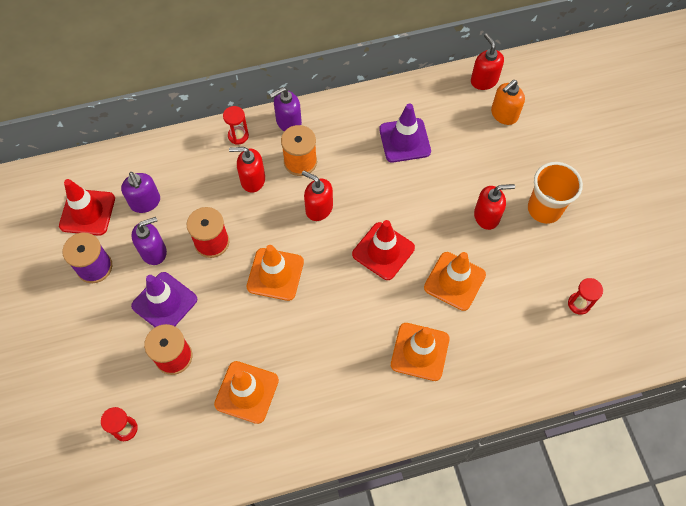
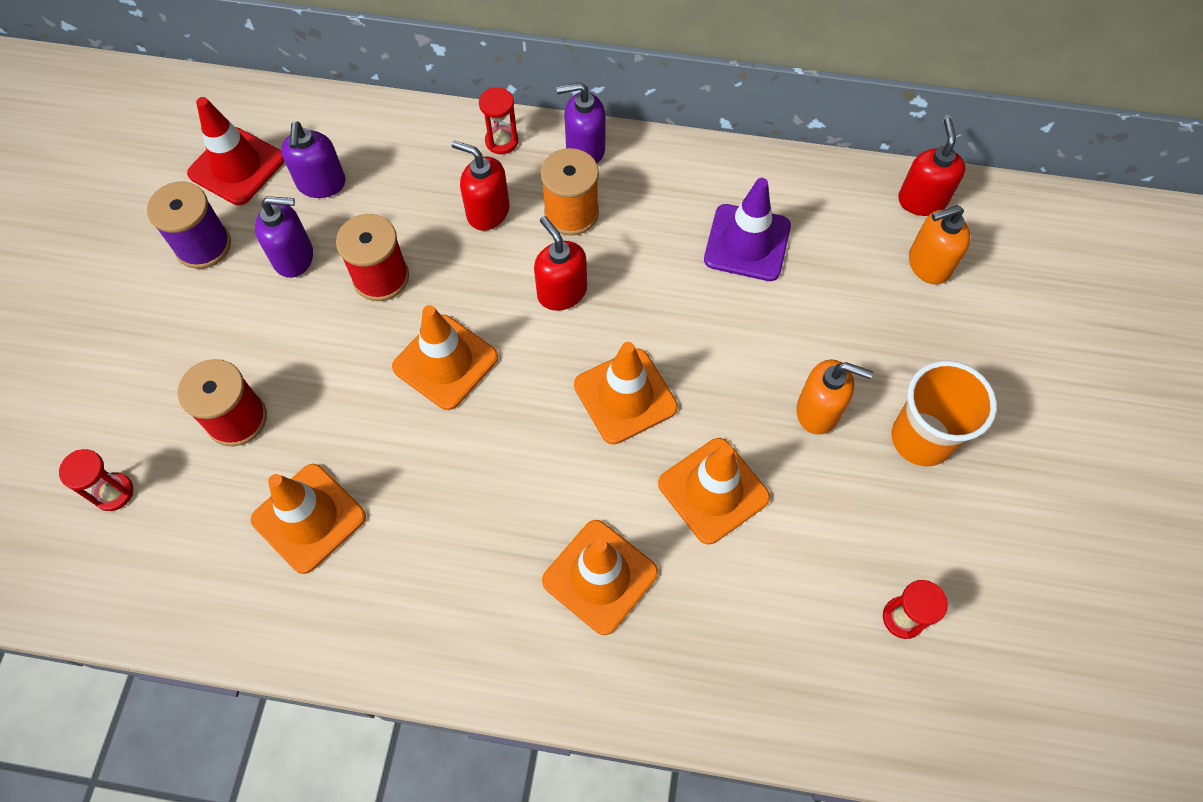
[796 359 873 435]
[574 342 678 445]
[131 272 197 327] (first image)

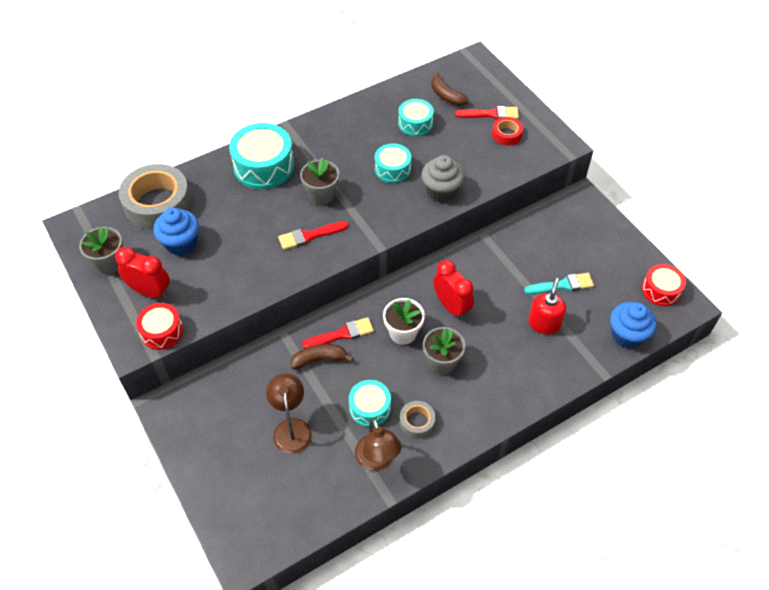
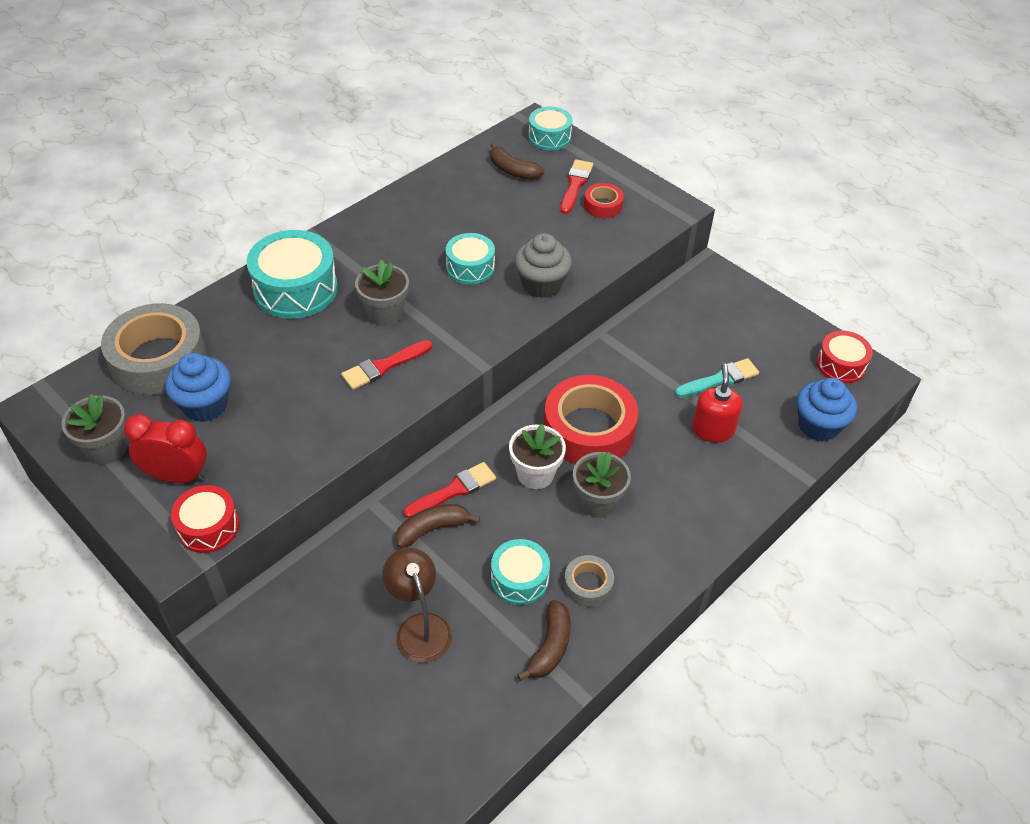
[529 107 572 150]
[560 159 593 214]
[544 375 638 464]
[517 600 571 681]

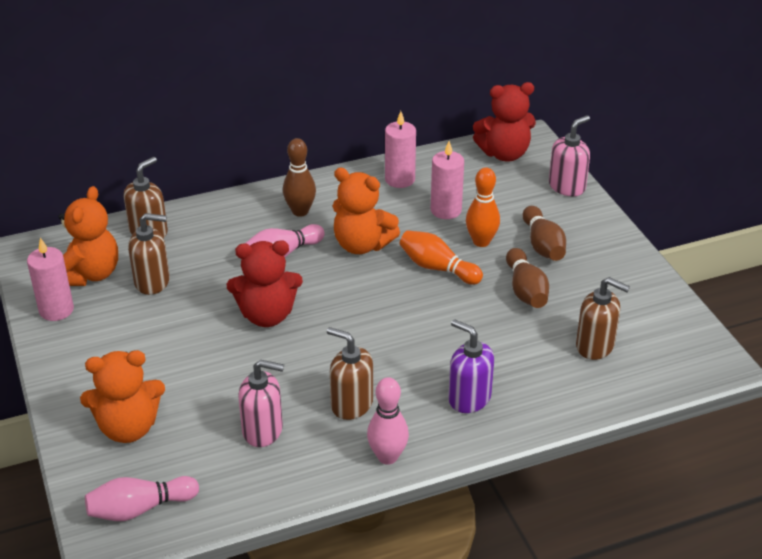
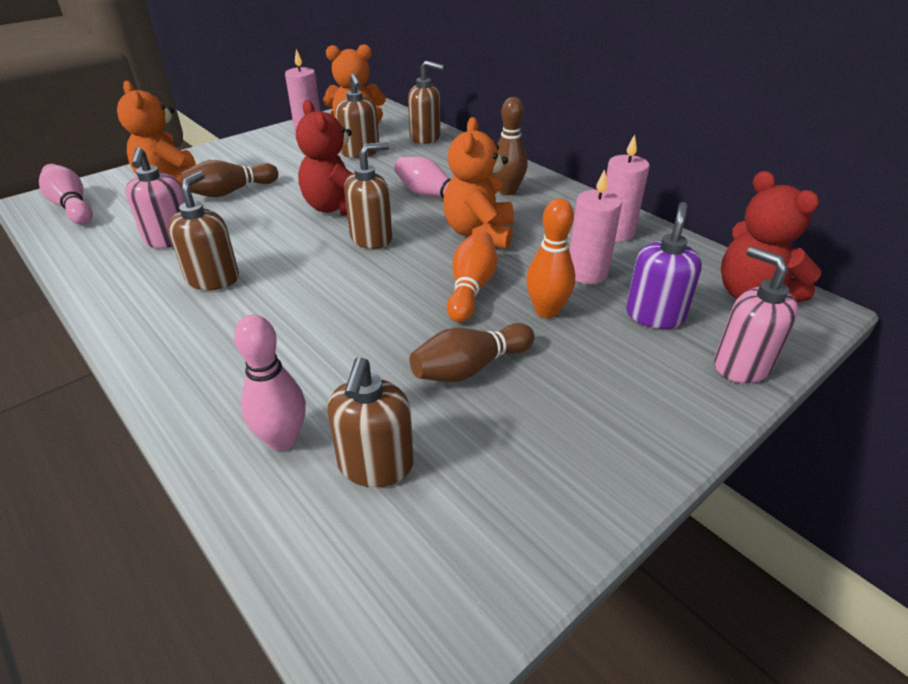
[714 247 798 383]
[180 160 278 197]
[626 202 702 329]
[234 315 306 451]
[344 142 392 249]

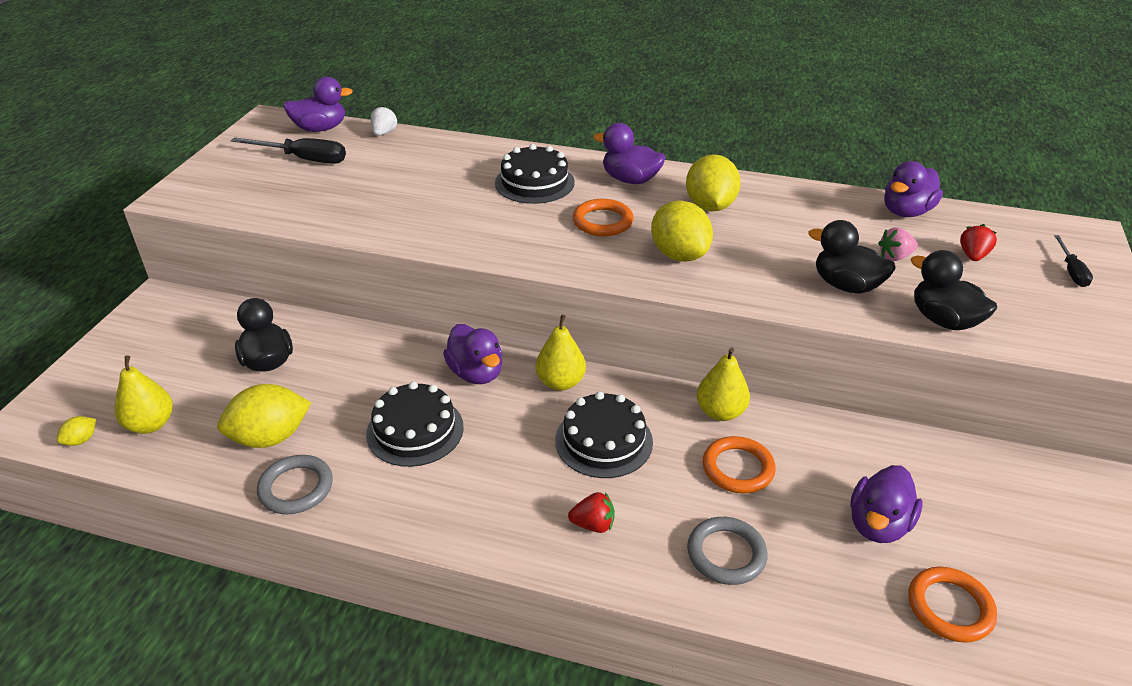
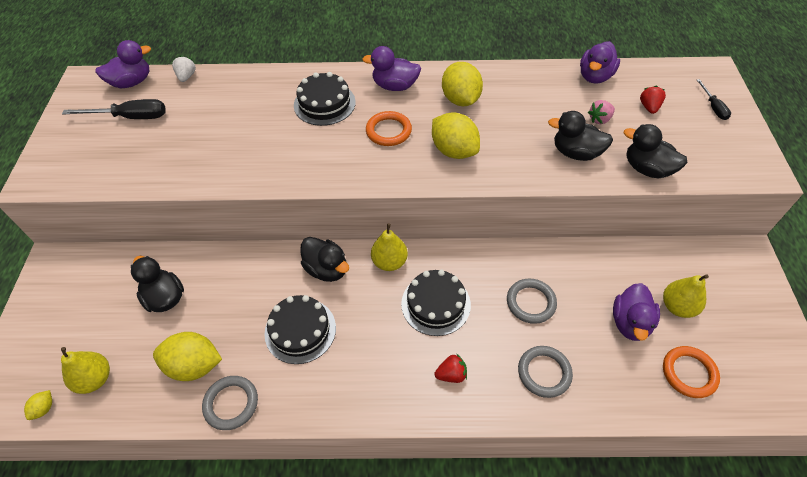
[300 237 349 282]
[663 275 709 318]
[153 332 222 381]
[507 279 557 324]

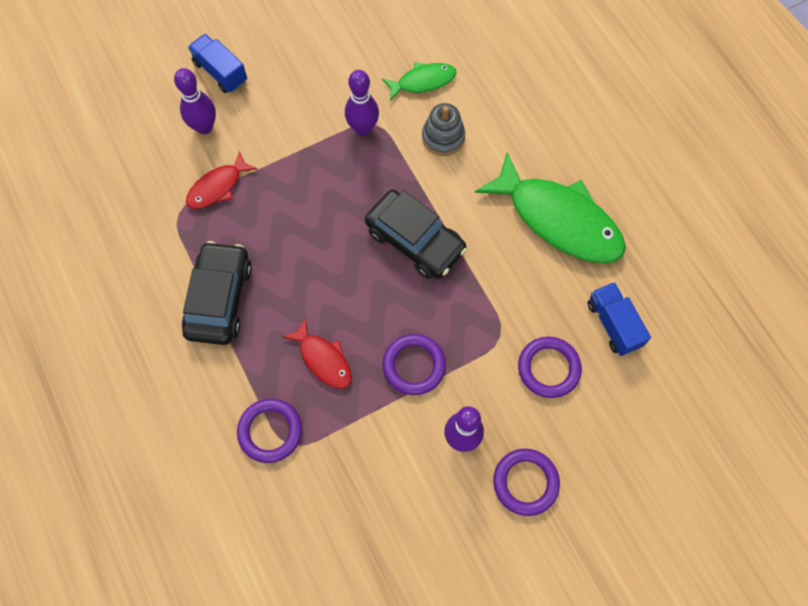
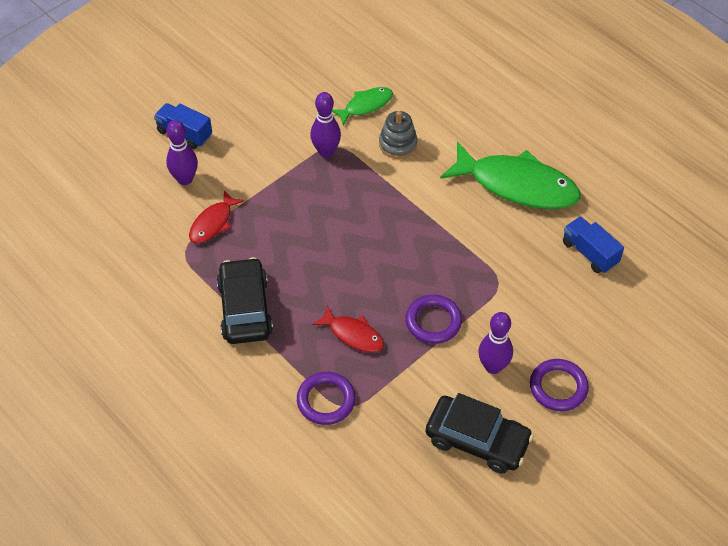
[426 393 533 474]
[518 337 582 398] (first image)

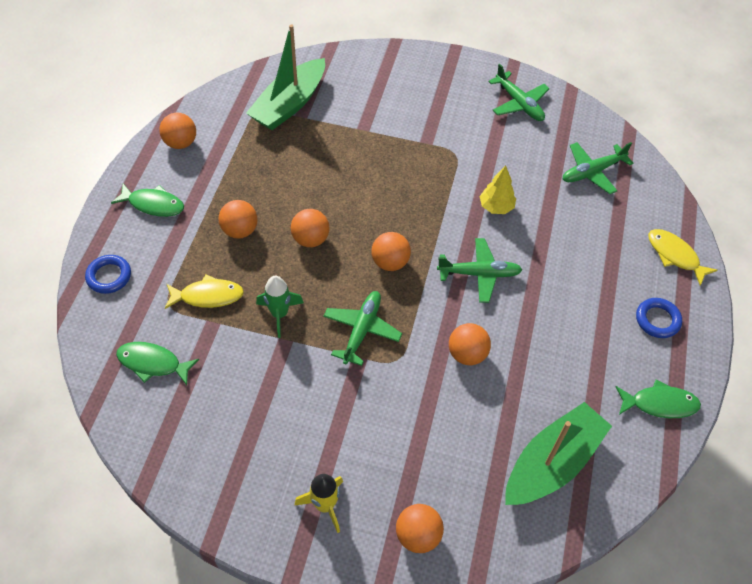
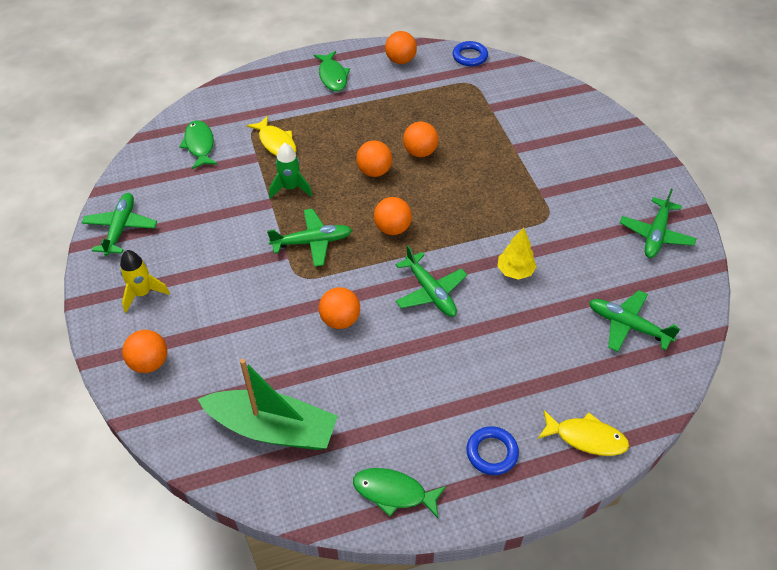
[246 24 325 130] (first image)
[403 122 438 157]
[538 410 629 456]
[452 41 488 66]
[353 468 446 518]
[82 193 157 256]

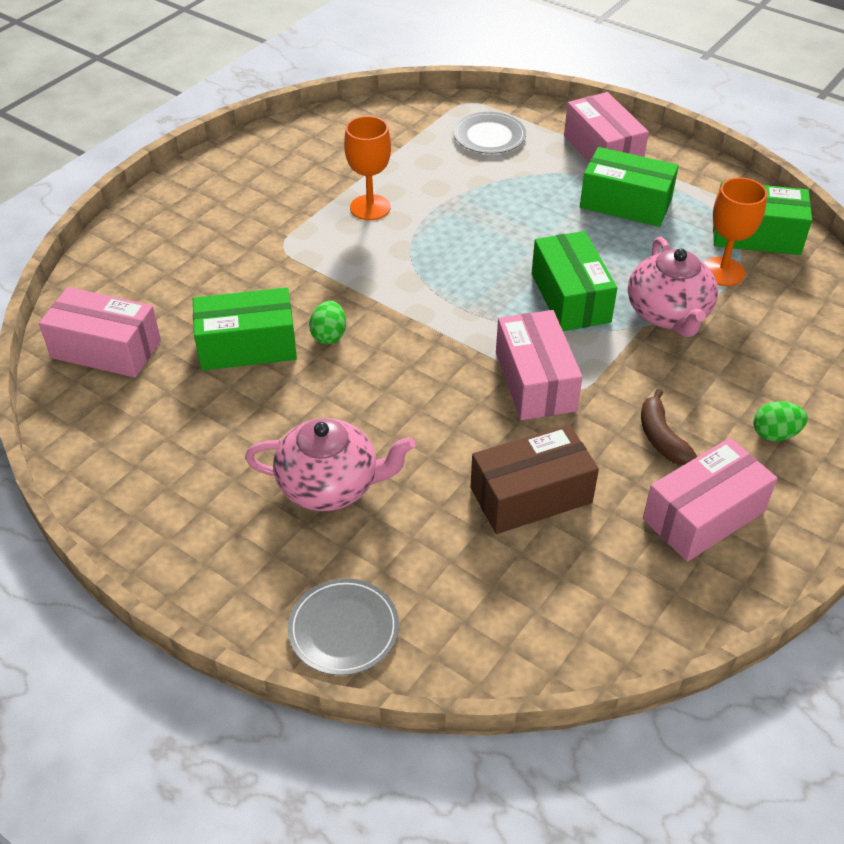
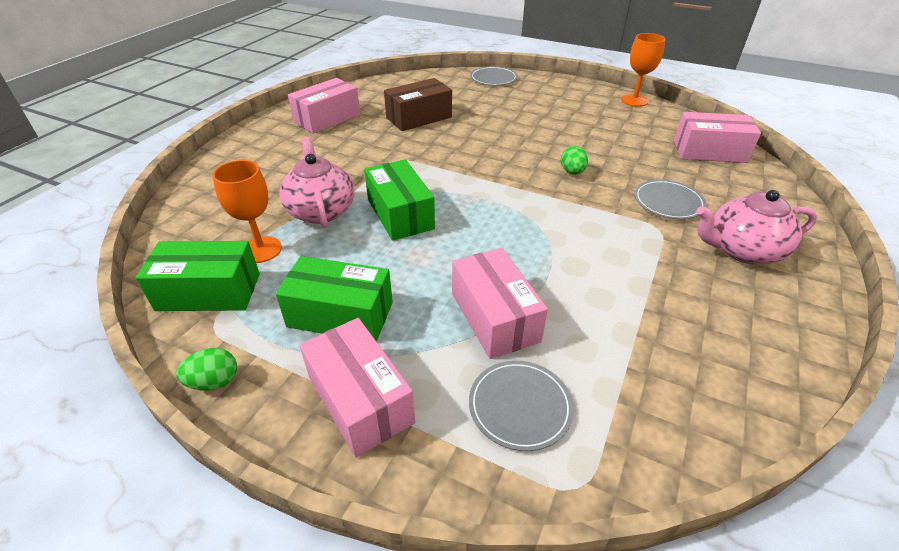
[621 33 665 107]
[193 287 297 371] (first image)
[452 248 548 359]
[641 389 697 465] (first image)
[176 348 237 391]
[696 190 817 264]
[634 179 707 219]

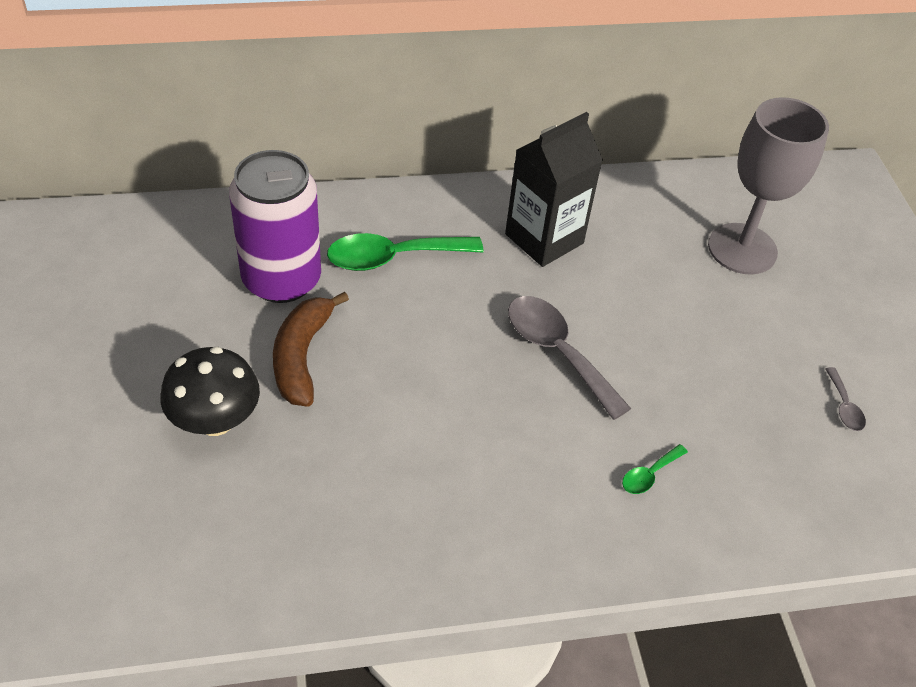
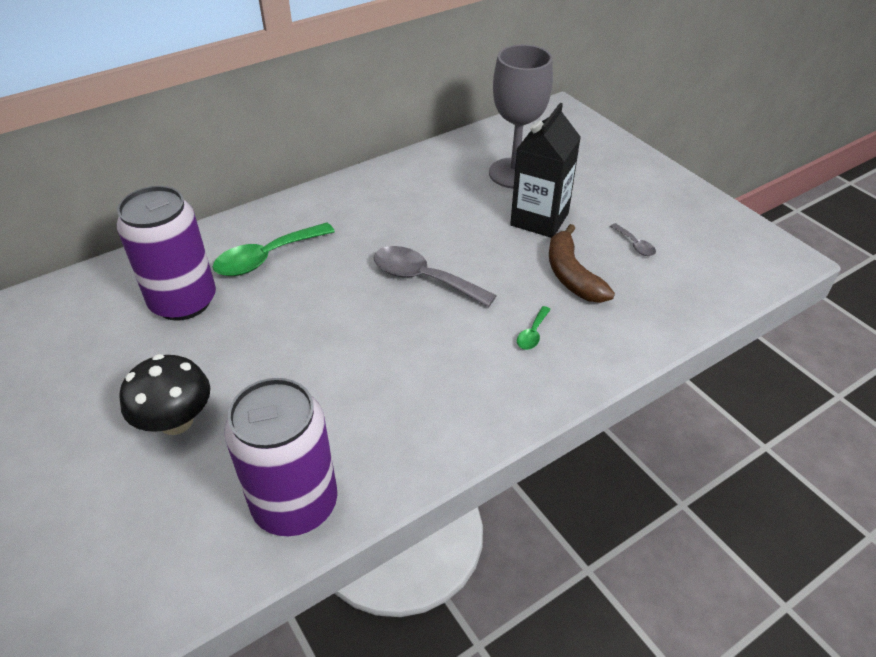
[510 103 581 238]
[549 224 615 303]
[224 378 337 536]

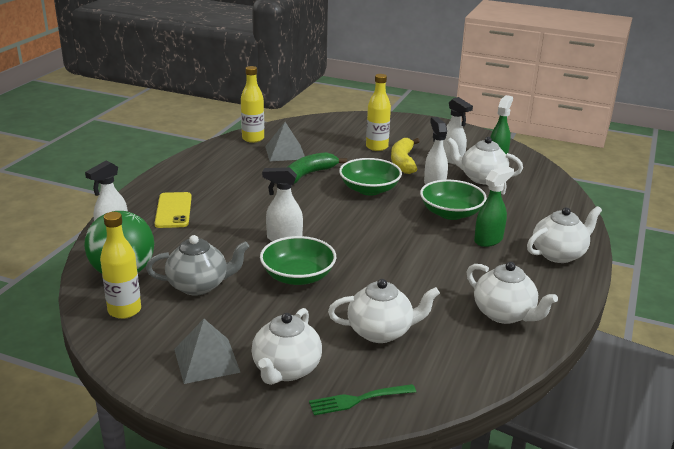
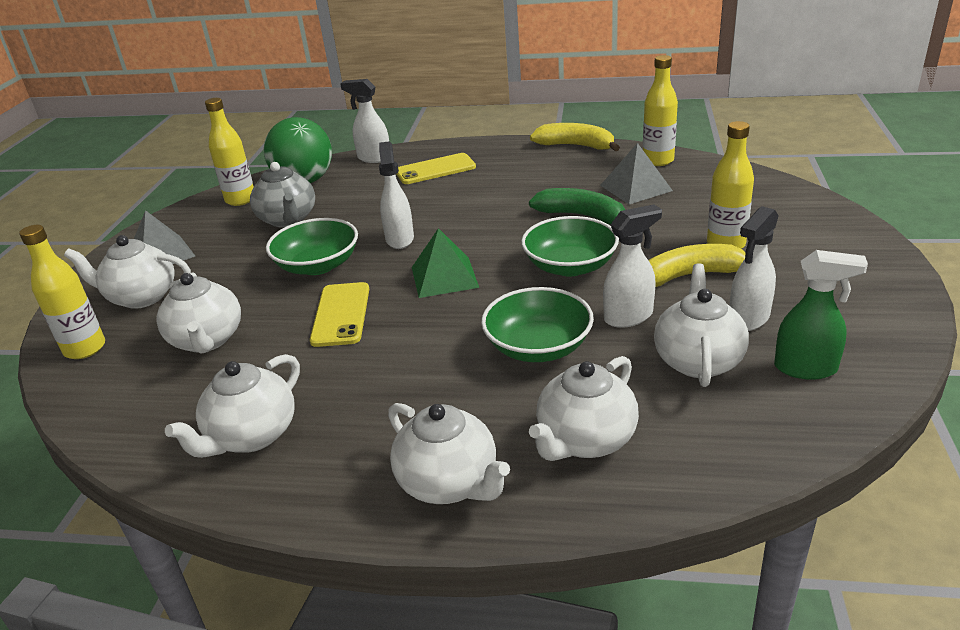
[474 166 514 247] (first image)
[19 225 105 359]
[530 123 620 151]
[412 228 479 298]
[310 282 369 347]
[529 356 639 461]

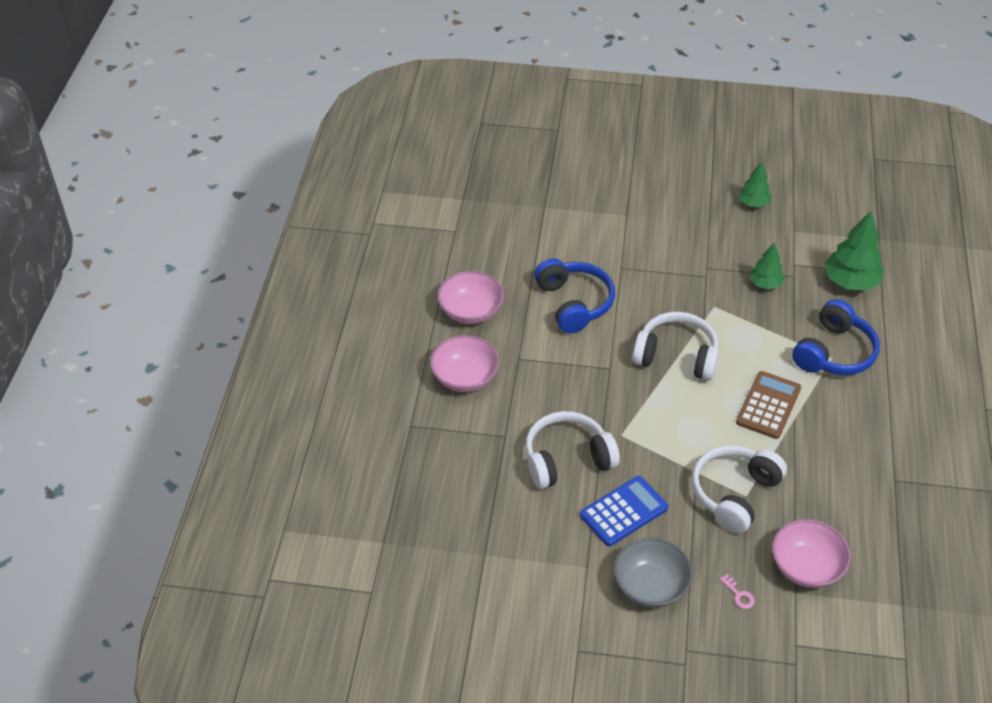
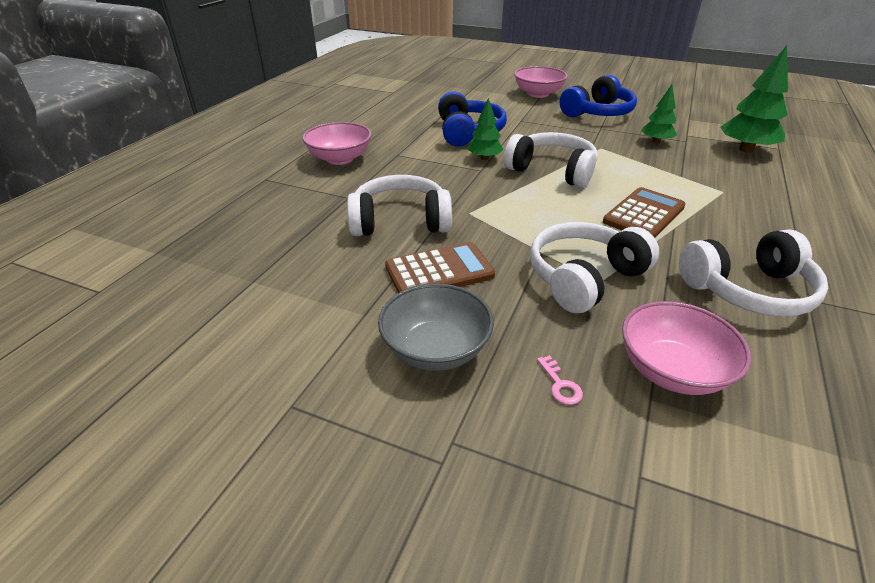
[467 98 504 160]
[514 66 568 98]
[560 75 637 117]
[385 242 495 293]
[679 229 828 317]

